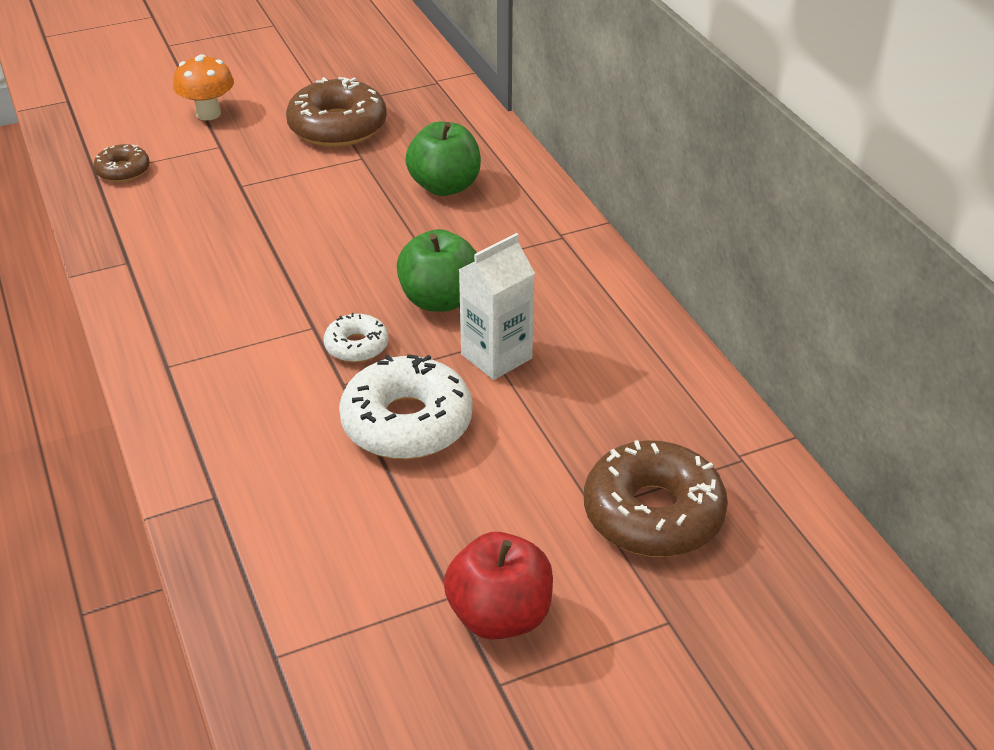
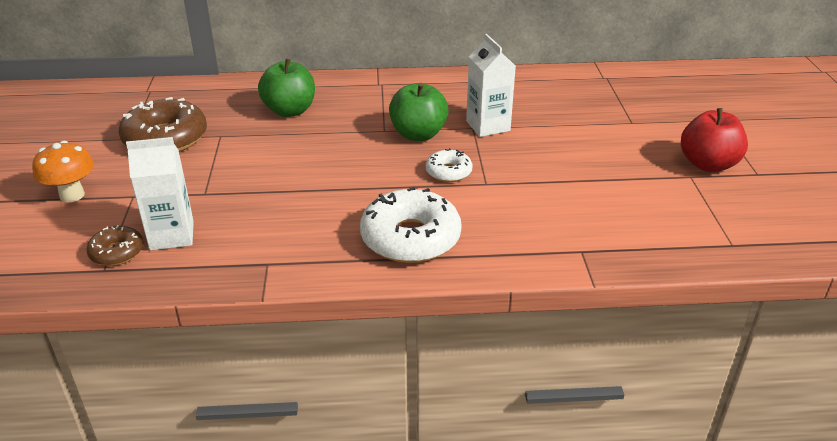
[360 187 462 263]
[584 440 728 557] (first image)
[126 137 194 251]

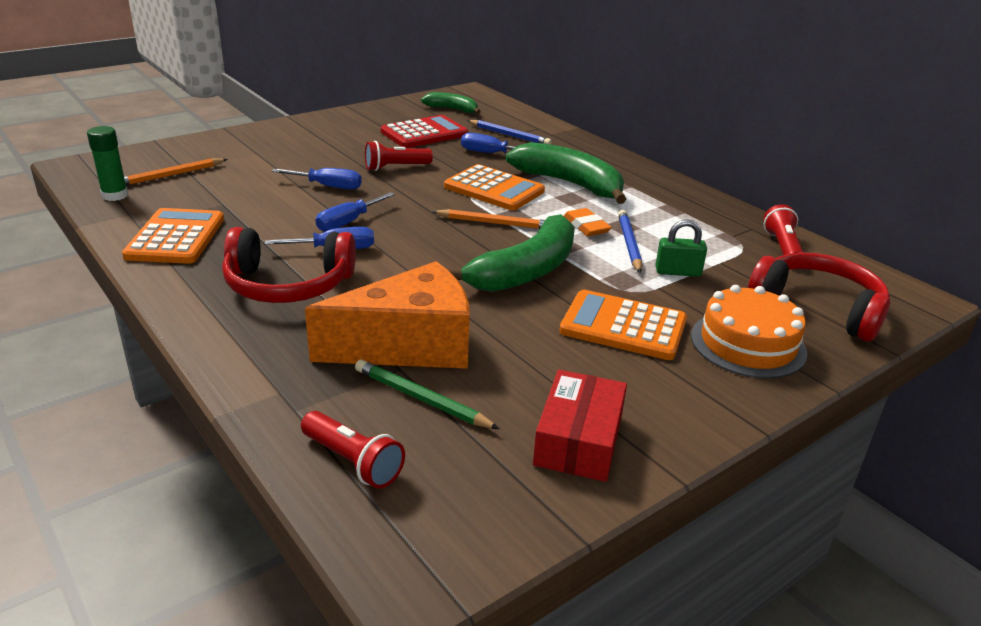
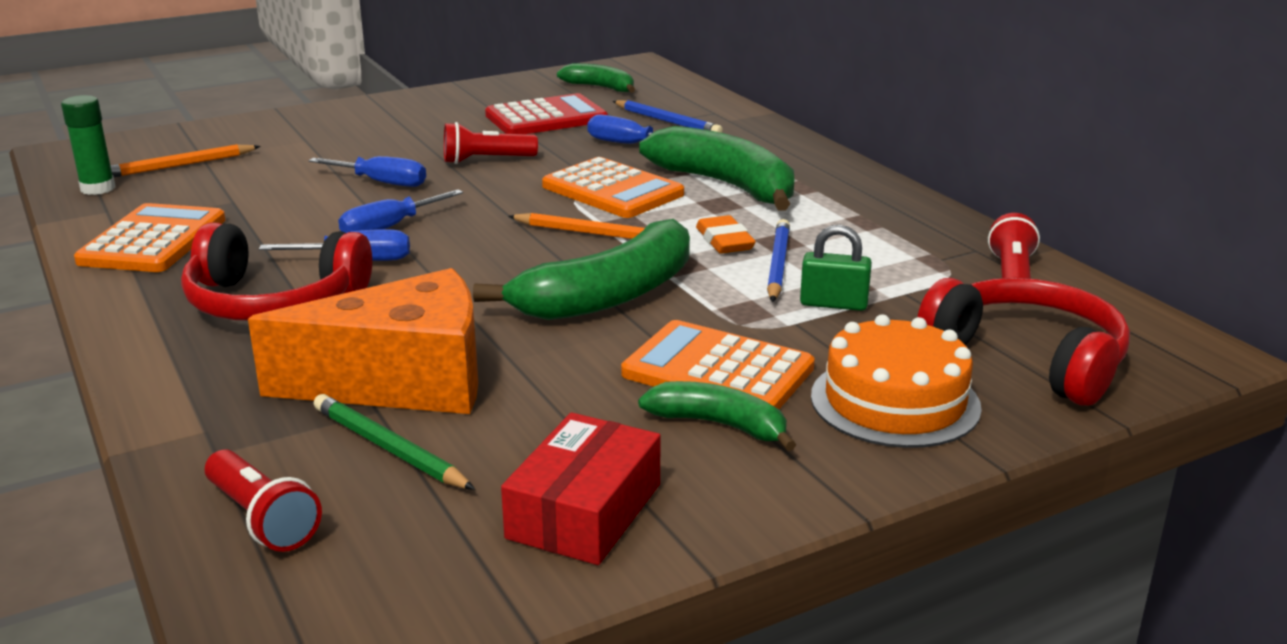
[638 381 796 451]

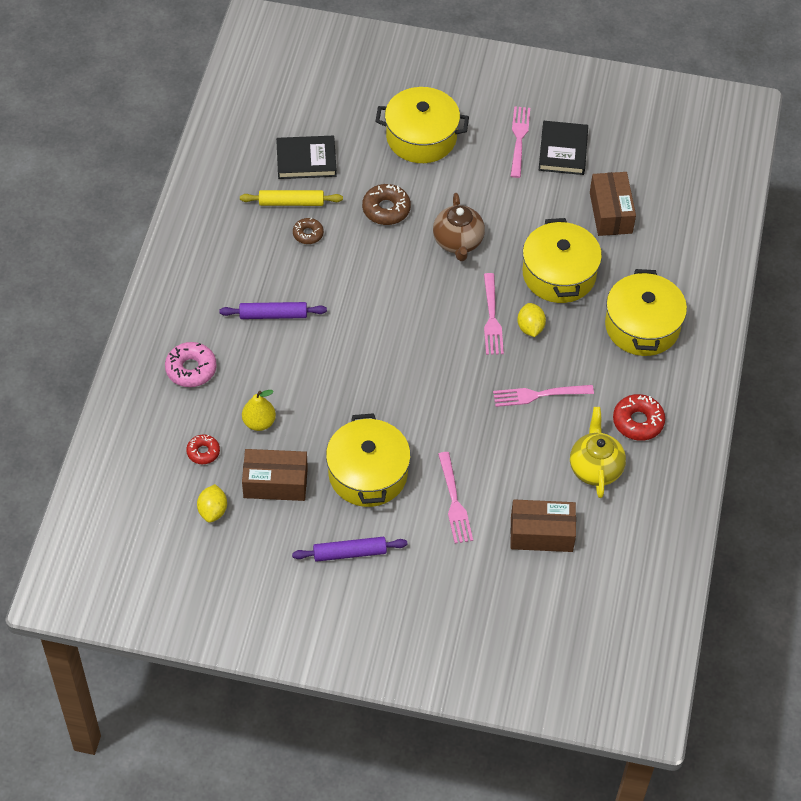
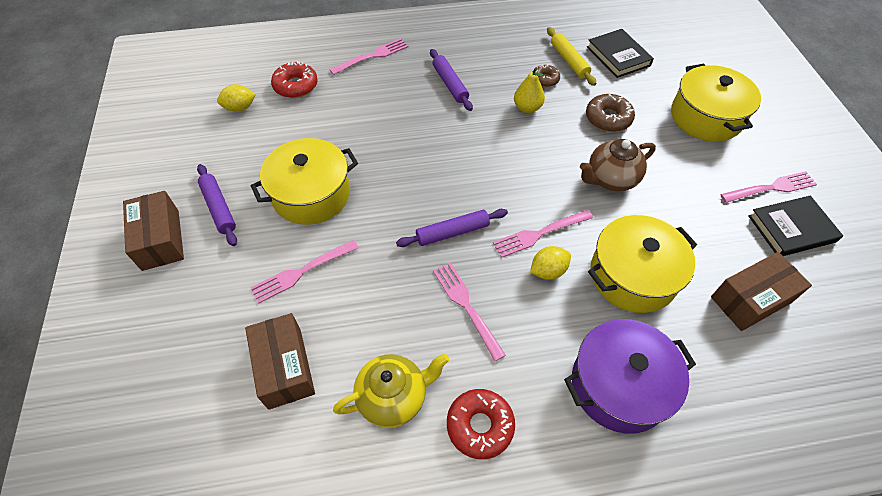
[564 319 696 434]
[329 38 408 75]
[514 67 545 113]
[271 61 318 98]
[123 191 184 271]
[396 209 508 247]

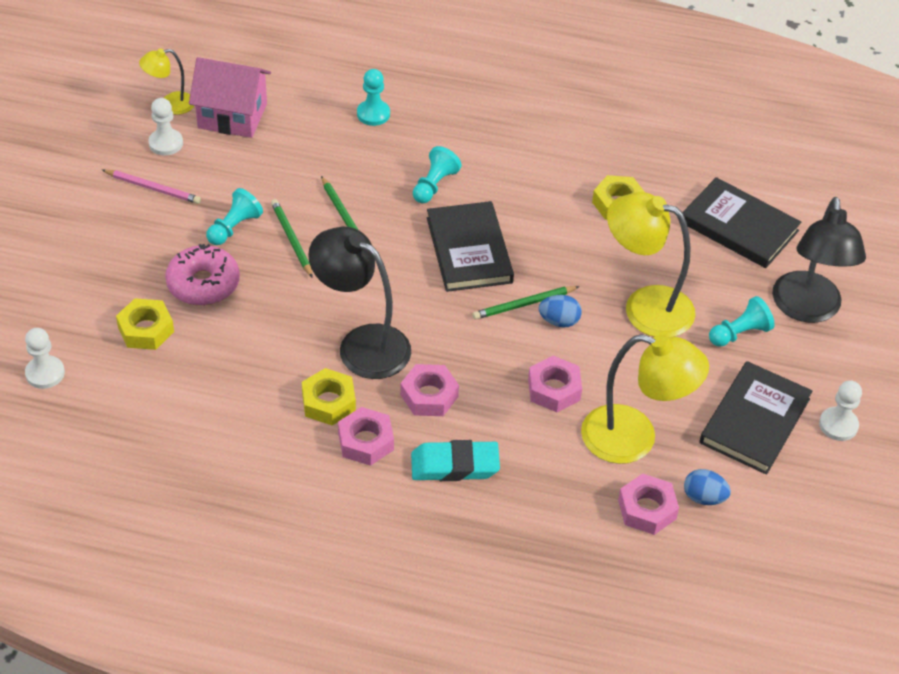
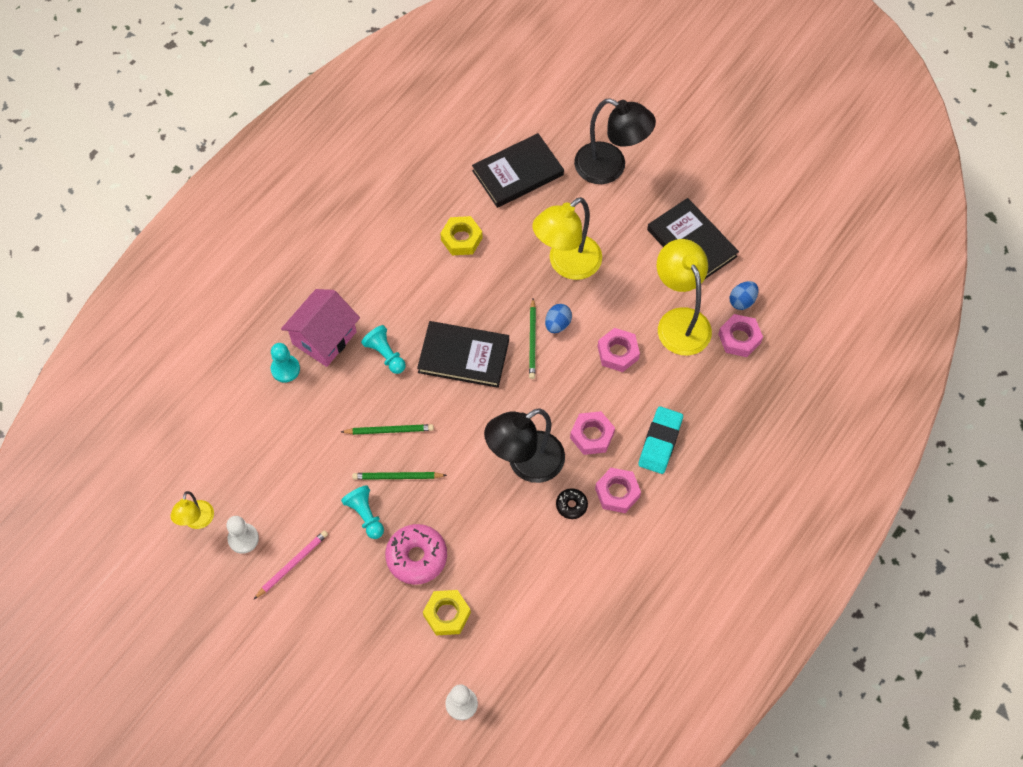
[281 289 360 367]
[709 296 775 347] (first image)
[657 239 712 356]
[556 488 588 519]
[819 380 862 441] (first image)

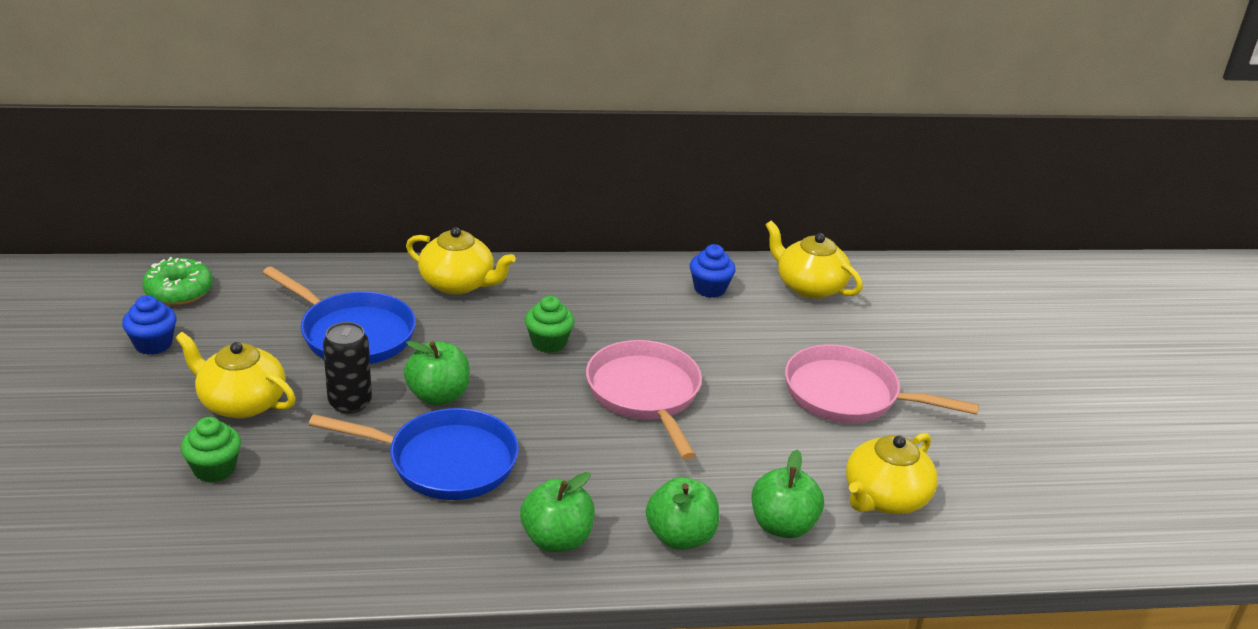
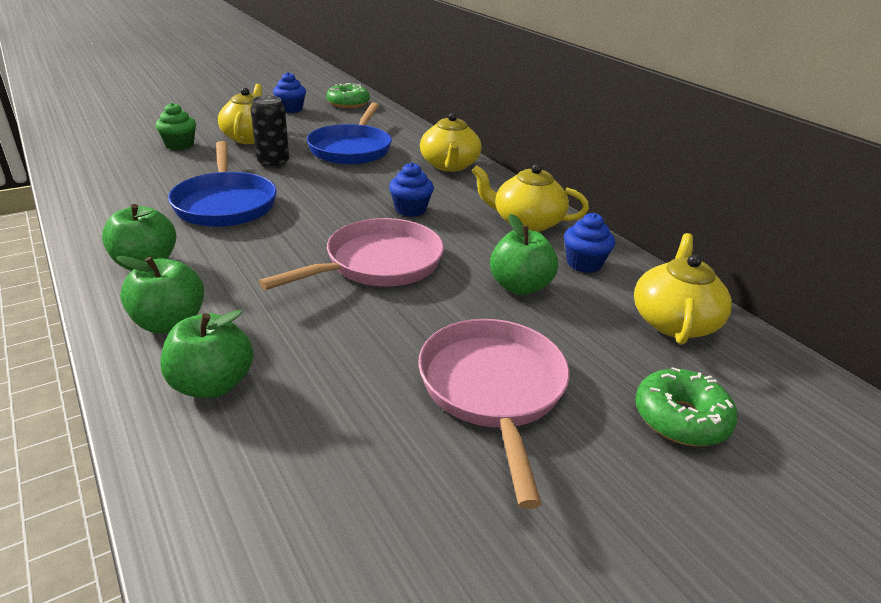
[389 162 434 217]
[490 214 558 295]
[471 164 589 232]
[635 367 737 446]

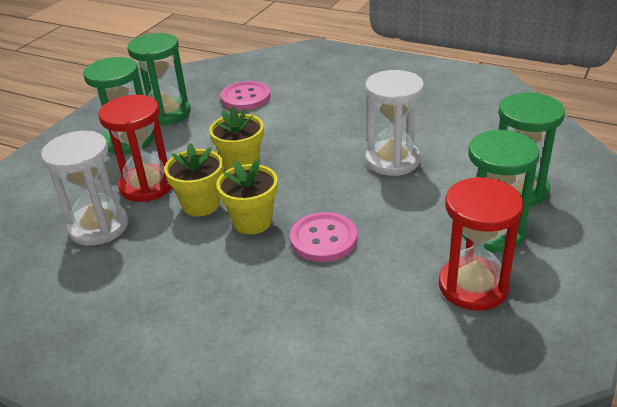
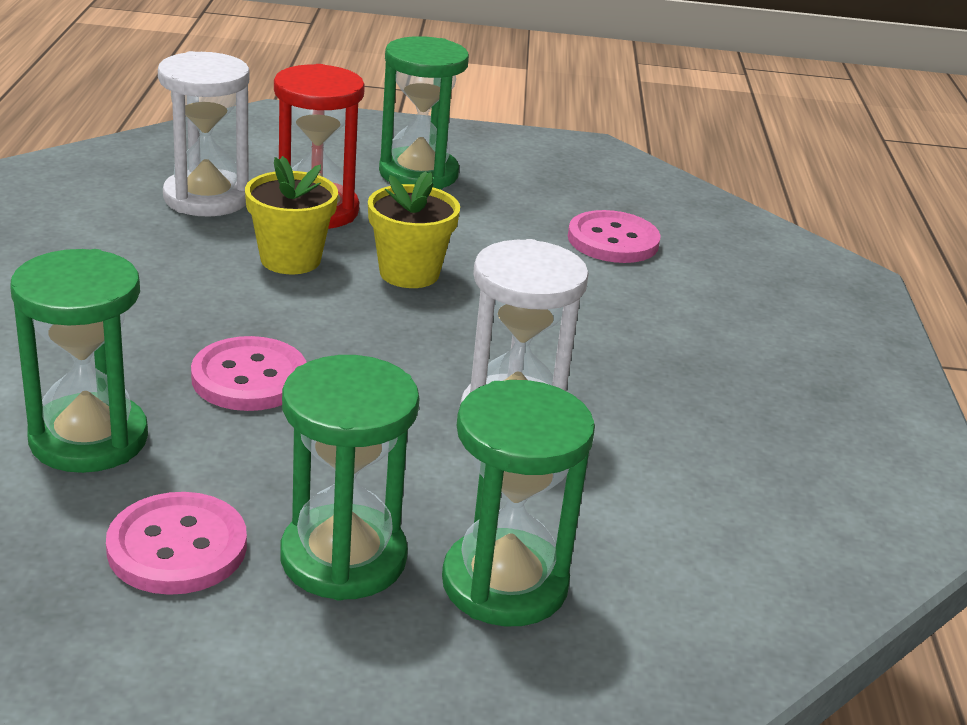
[10 249 148 473]
[217 159 278 234] (first image)
[106 492 247 595]

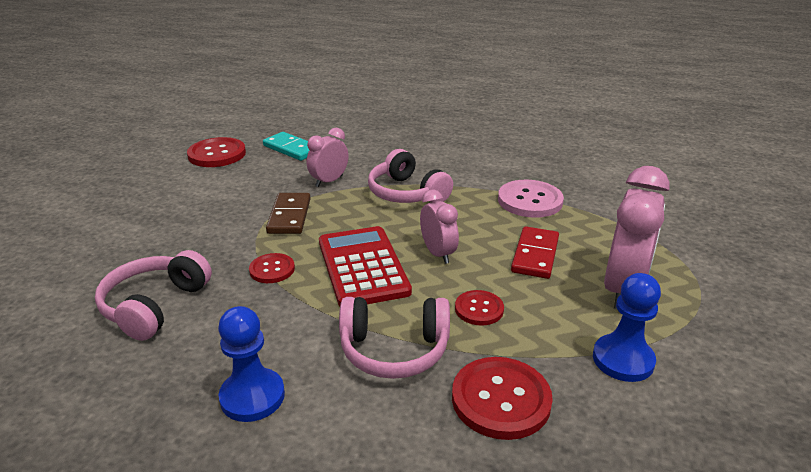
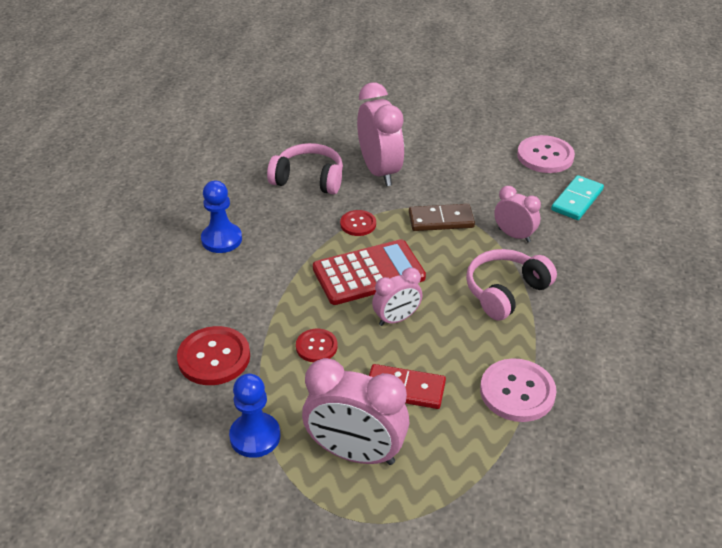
[517 135 575 173]
[339 297 450 379] (first image)
[357 82 404 186]

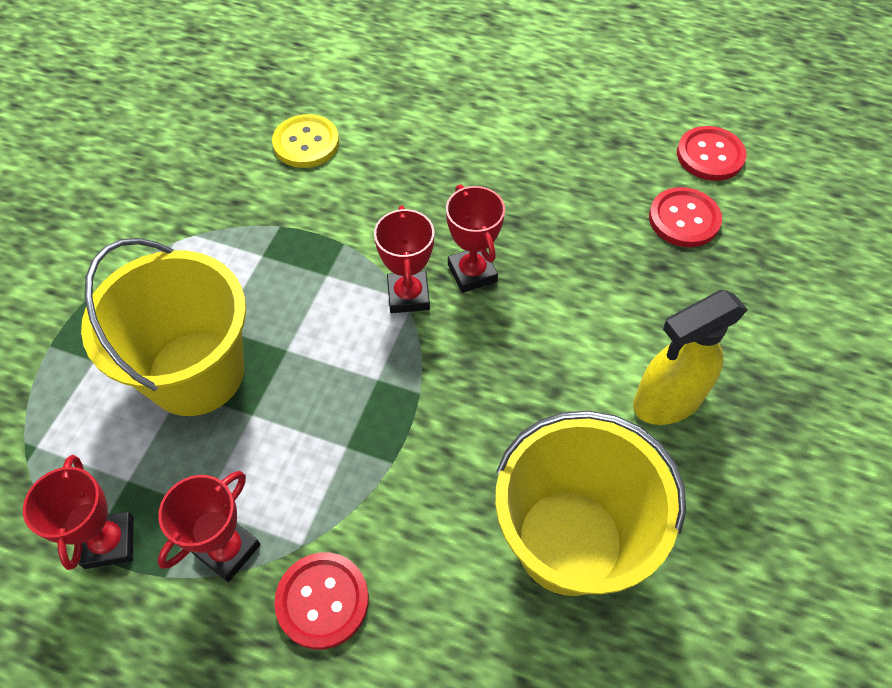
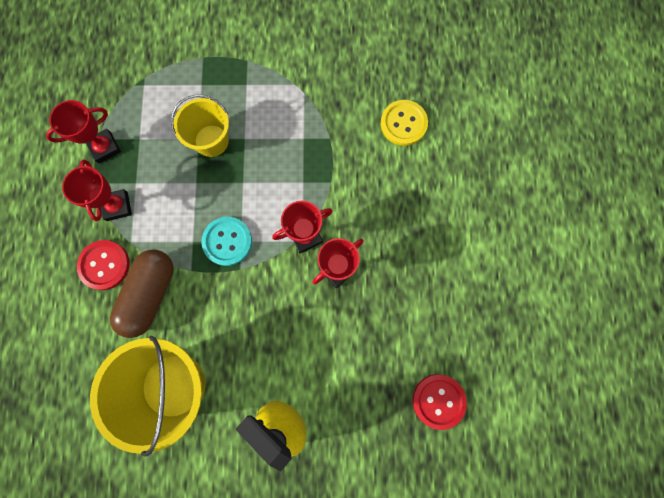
[677 126 747 181] (first image)
[171 95 229 157]
[62 159 132 221]
[202 217 252 266]
[110 249 174 338]

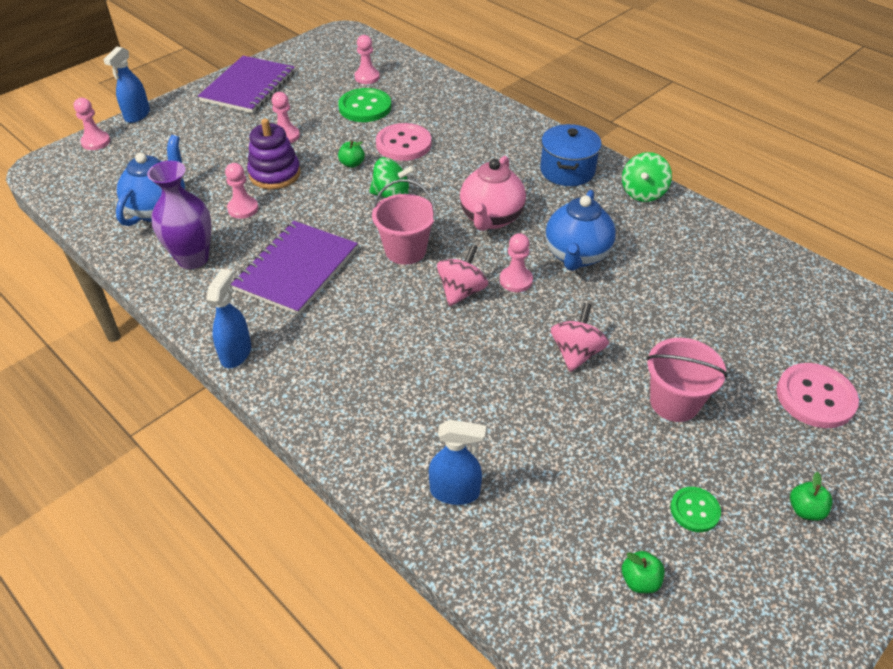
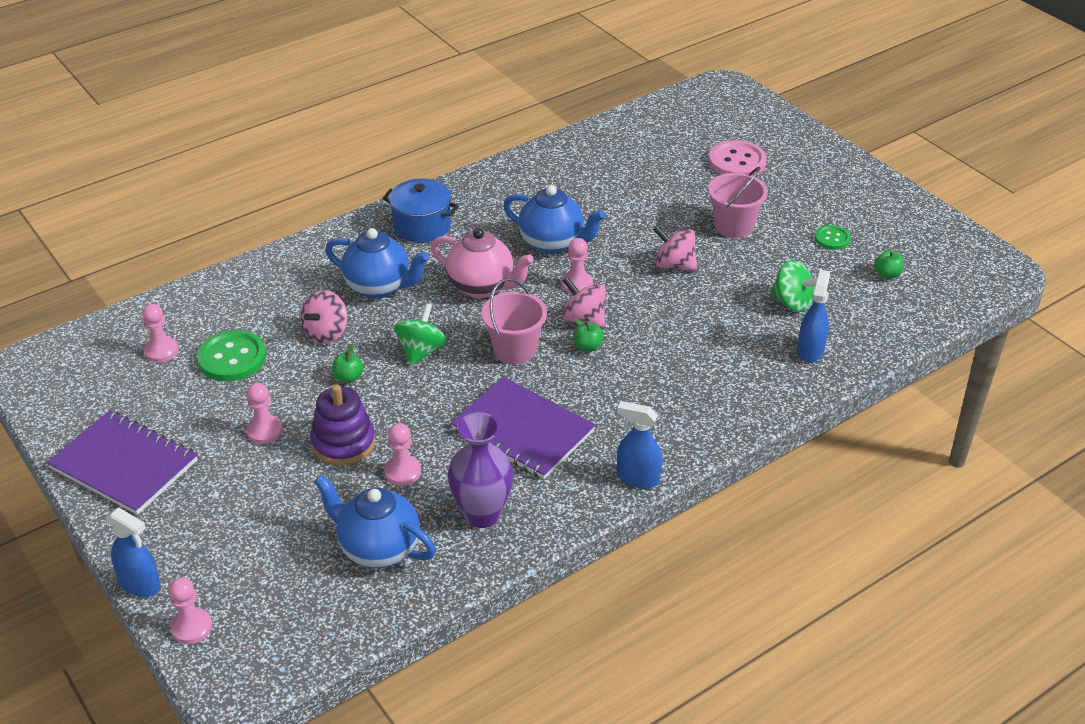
[300 290 347 344]
[770 260 818 312]
[573 318 604 352]
[325 228 429 299]

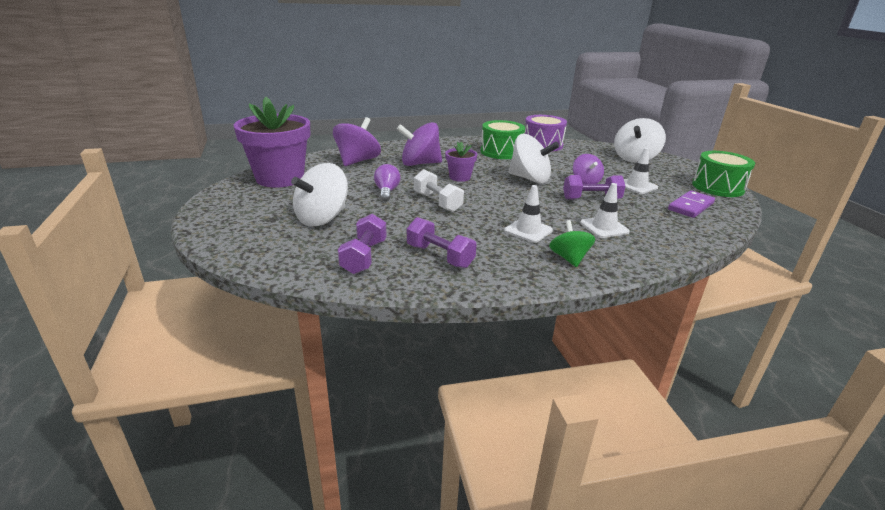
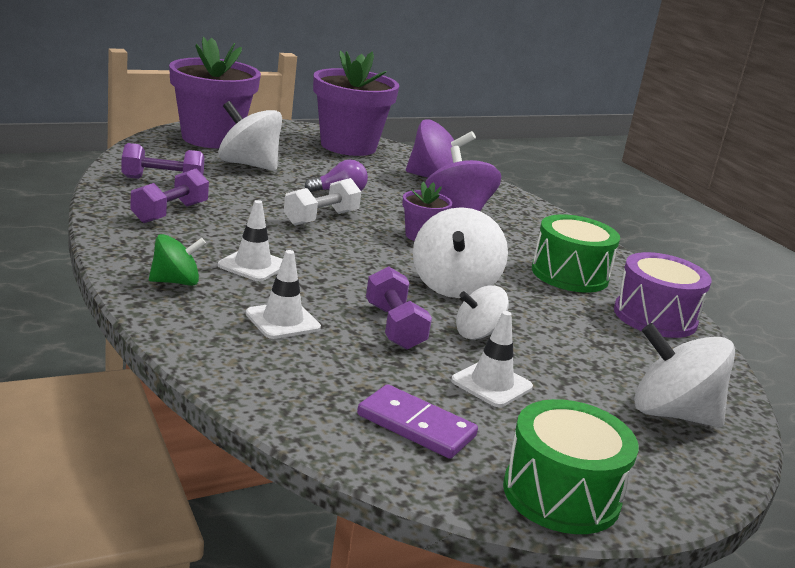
[456 285 509 340]
[169 37 261 148]

